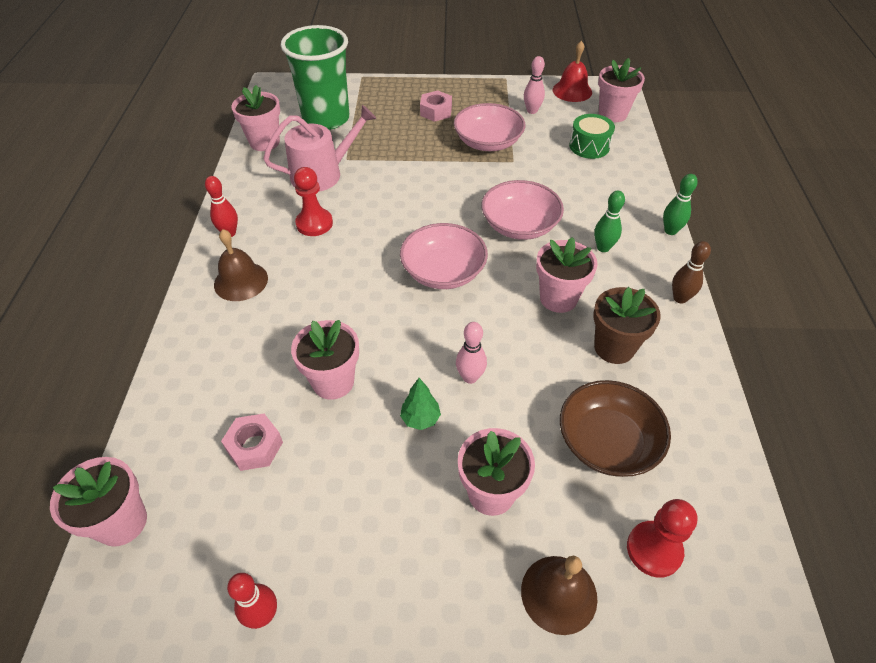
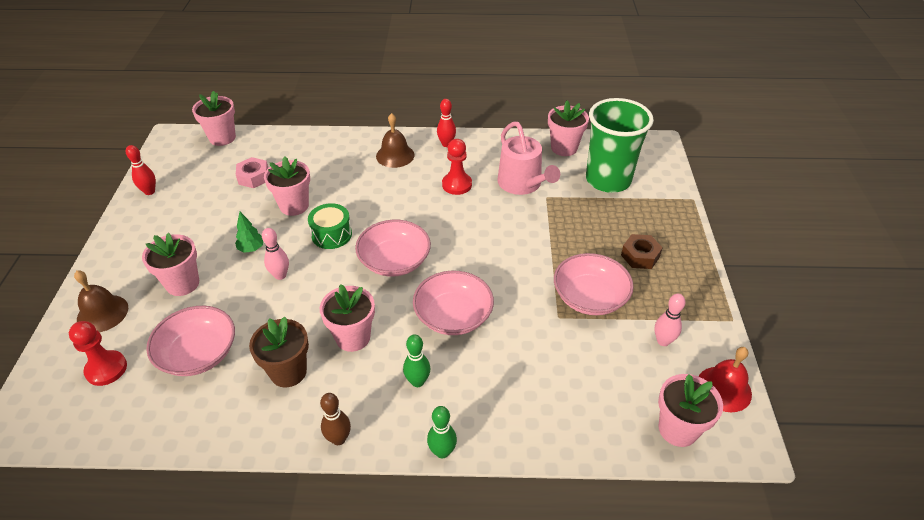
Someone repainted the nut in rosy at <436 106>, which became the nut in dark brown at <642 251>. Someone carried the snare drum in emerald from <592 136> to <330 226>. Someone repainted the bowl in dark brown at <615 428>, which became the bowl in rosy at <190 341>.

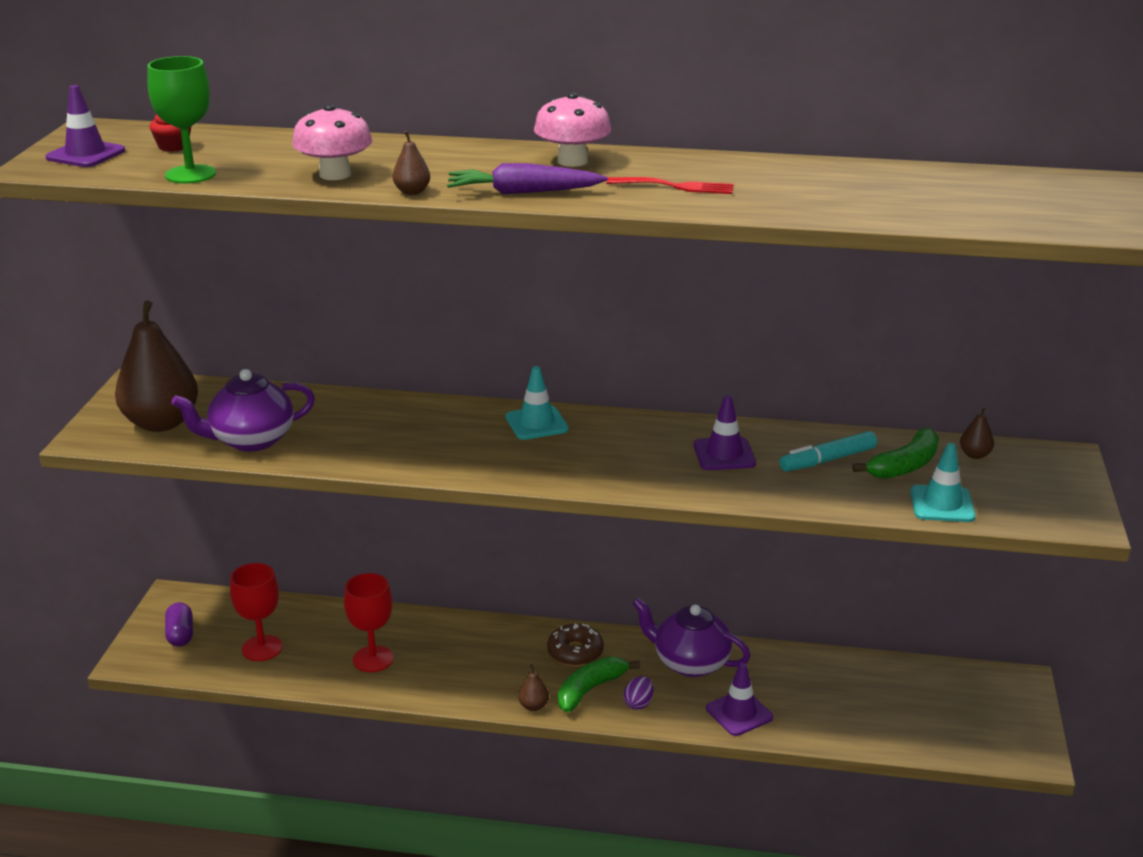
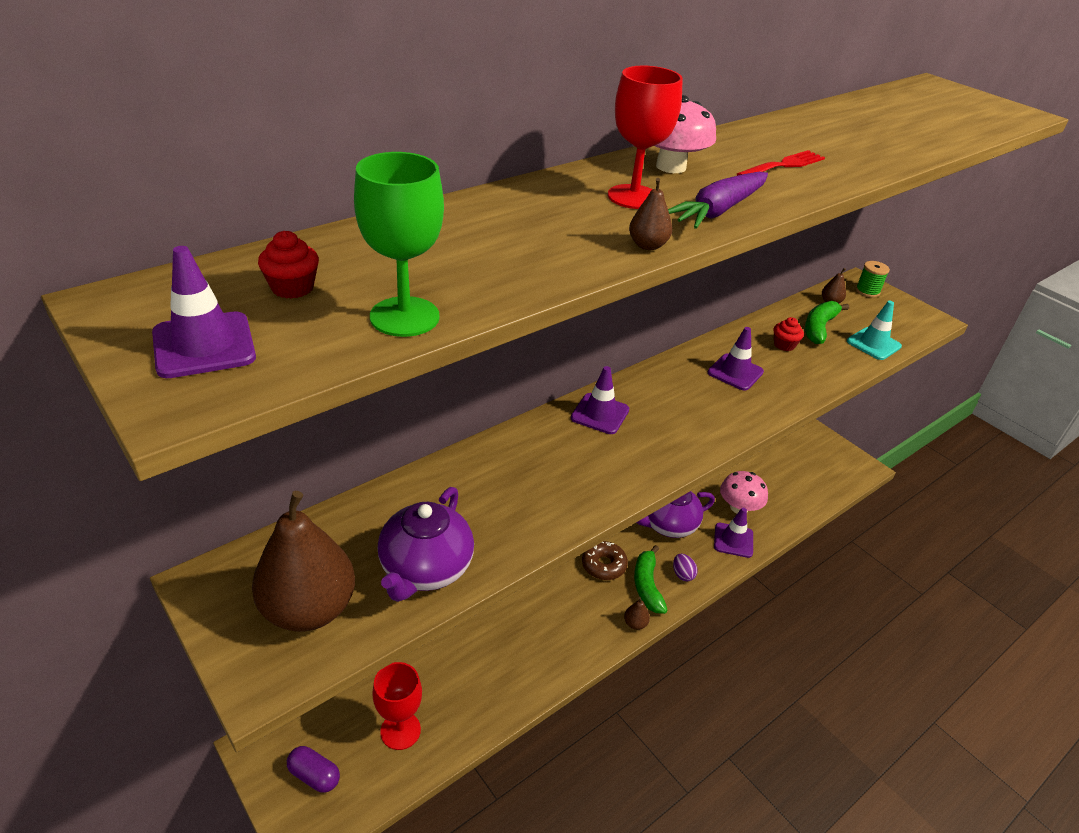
Someone carried the toadstool in rosy from <332 142> to <744 492>. Someone repainted the road cone in aqua at <537 403>, which became the road cone in royal purple at <600 400>. Someone rotated the banana fruit in emerald at <895 453> by 150 degrees counterclockwise. Someone swapped the marker pen in aqua at <828 451> for the muffin in scarlet at <789 334>. Someone carried the chalice in scarlet from <369 622> to <645 137>. Someone put down the spool in emerald at <873 279>.

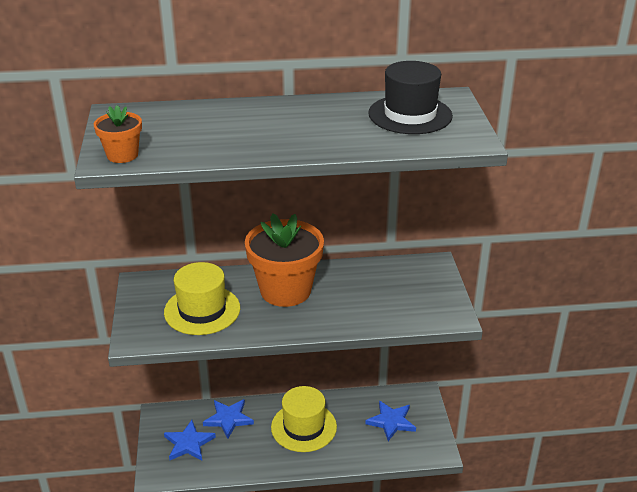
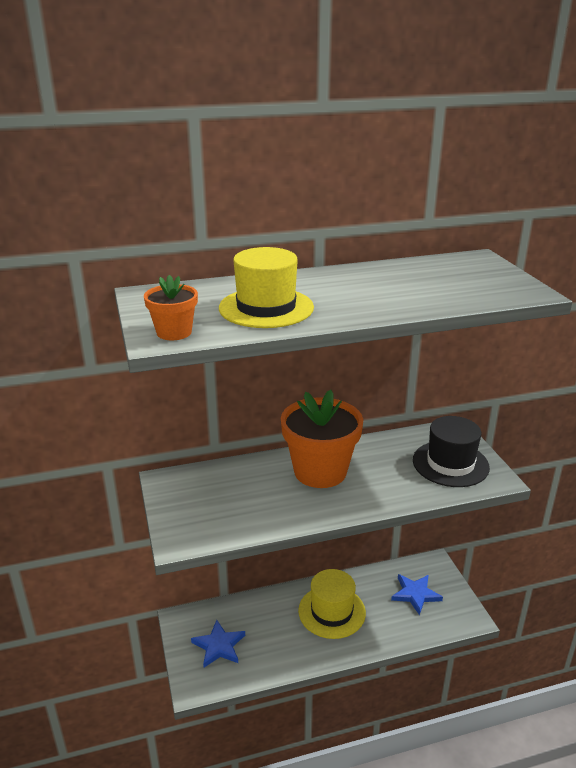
Someone carried the tall hat in ebony from <410 97> to <451 451>. Someone carried the tall hat in golden from <202 298> to <266 287>. Someone took away the star in blue at <228 419>.

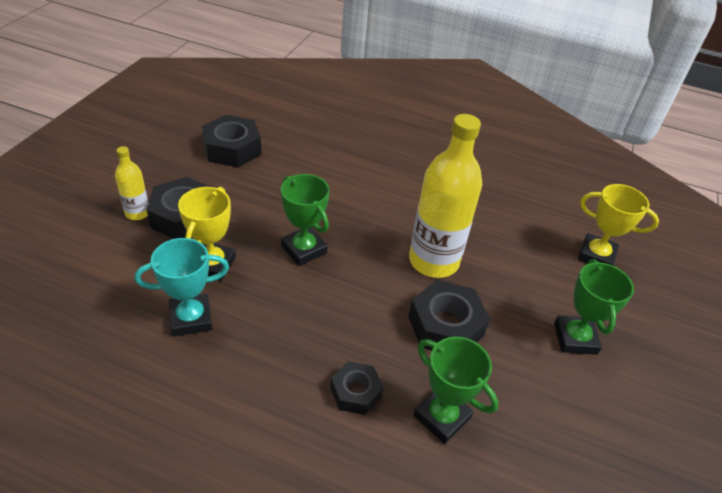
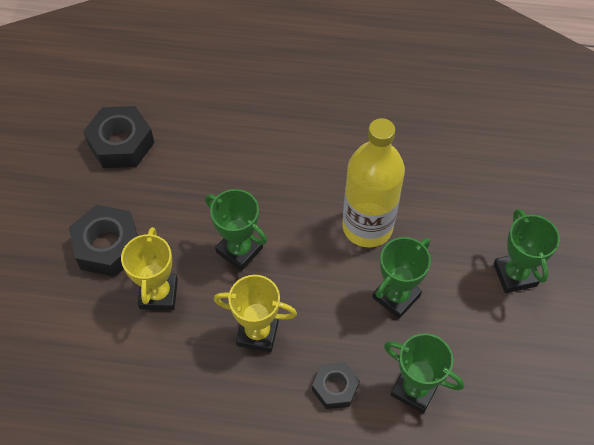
Someone took away the flask in golden at <132 183>. Someone carried the trophy in golden from <618 224> to <255 313>. Someone took away the trophy in aqua at <182 287>. Someone swapped the nut in ebony at <449 315> for the trophy in emerald at <401 278>.

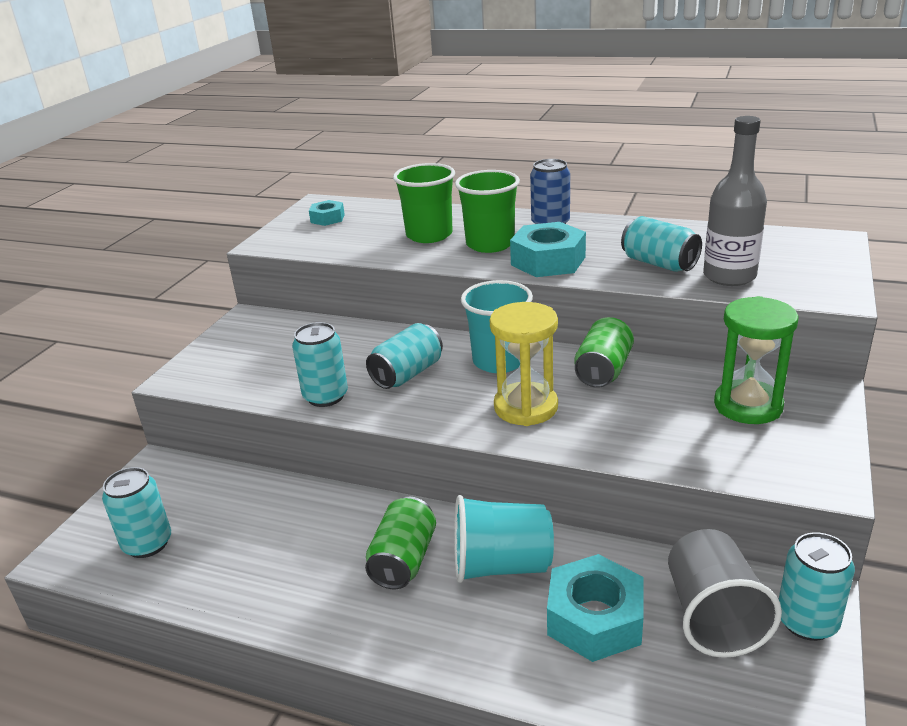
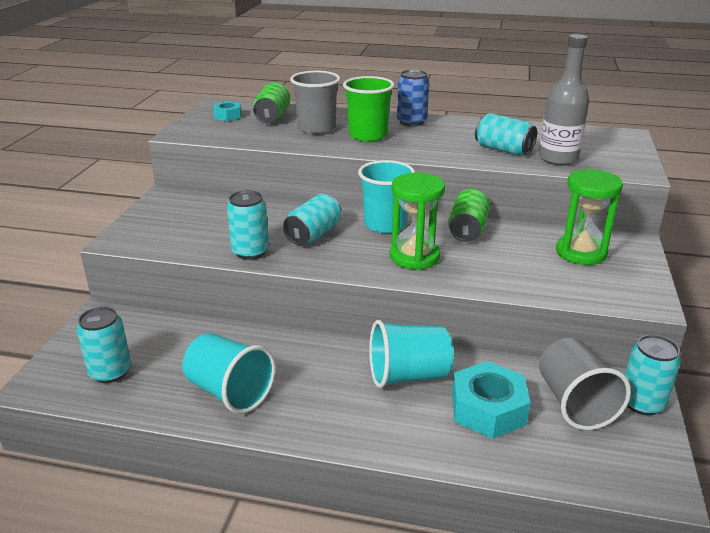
Someone repainted the tumbler in emerald at <424 203>, which became the tumbler in ash-grey at <315 103>. Someone took away the nut in aqua at <548 249>. Someone repainted the hourglass in golden at <524 364>, which became the hourglass in emerald at <417 221>. Someone carried the can in emerald from <400 543> to <271 103>. Someone put down the tumbler in aqua at <229 373>.

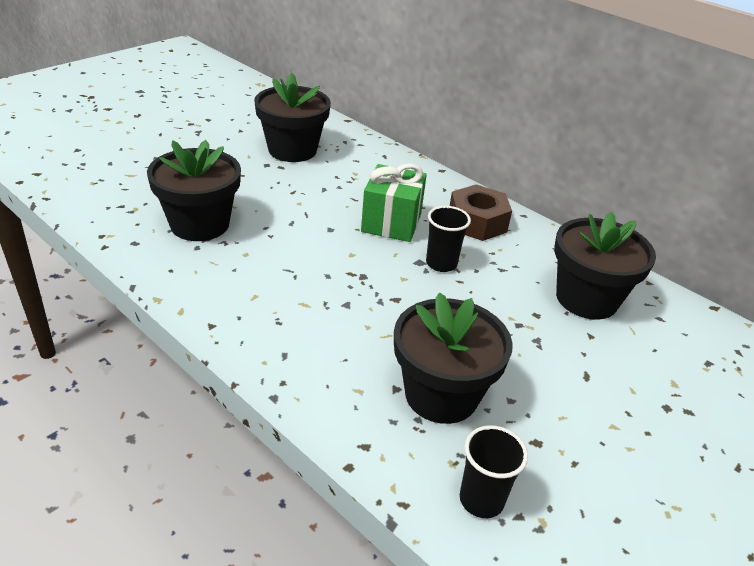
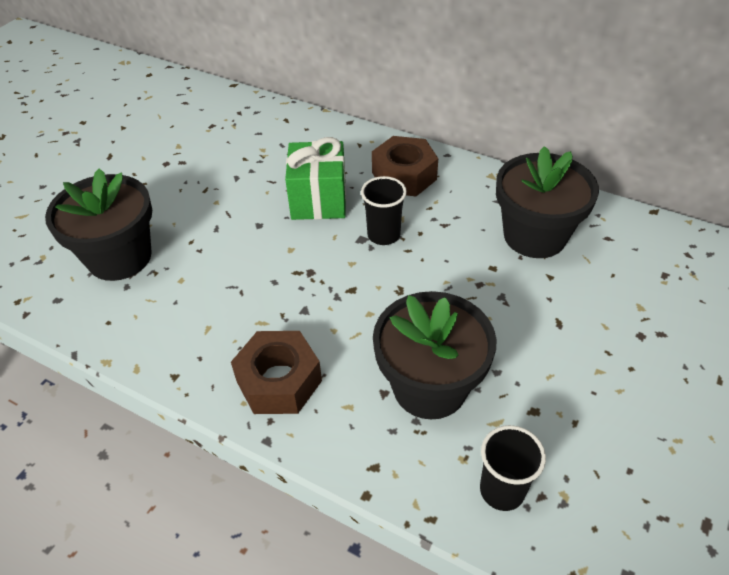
Someone took away the flower pot in ebony at <292 117>. Someone put down the nut in dark brown at <276 372>.

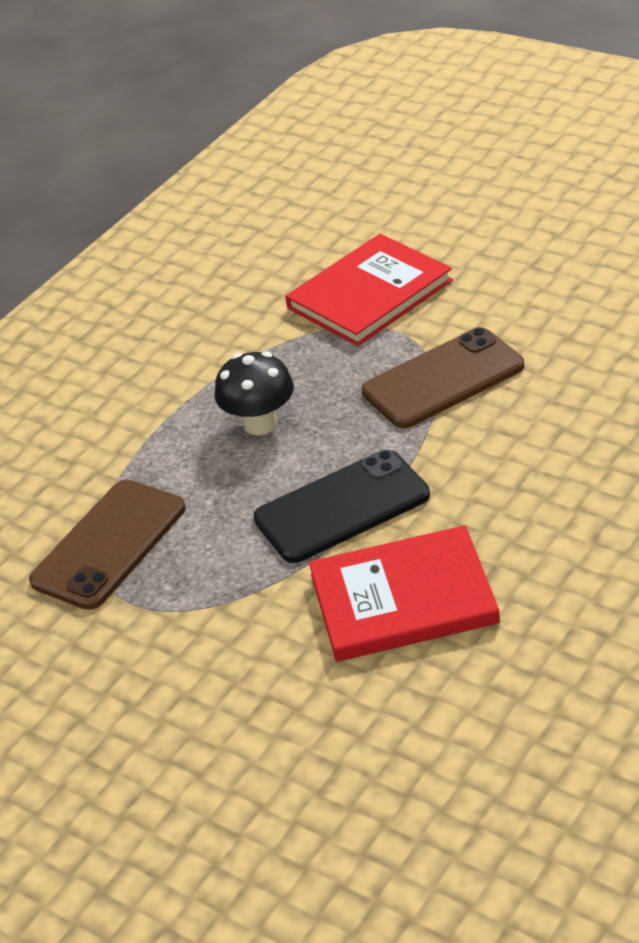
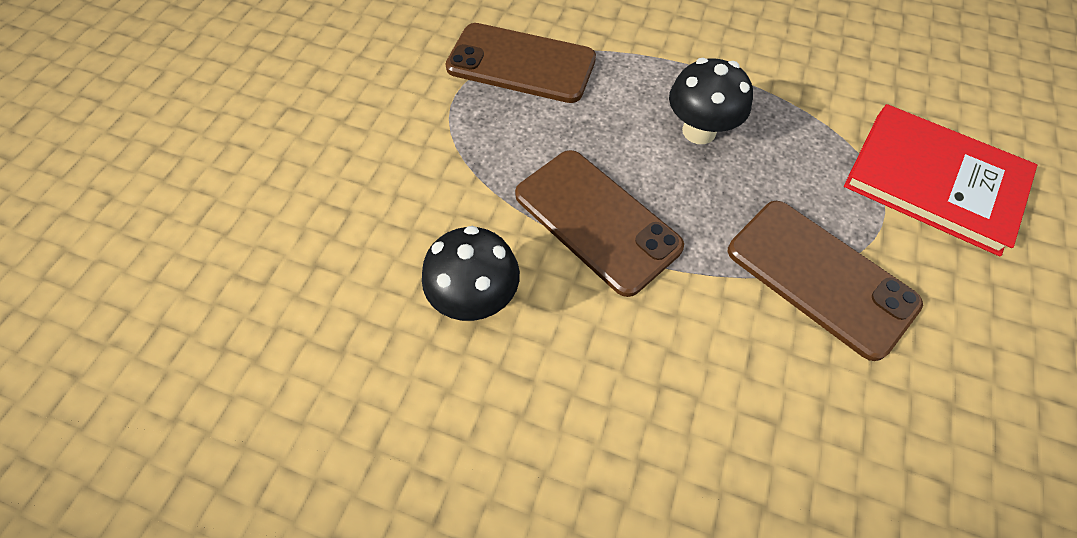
Someone repainted the smartphone in ebony at <341 506>, which became the smartphone in dark brown at <599 223>. Someone swapped the hardcover in scarlet at <404 593> for the toadstool in ebony at <471 273>.

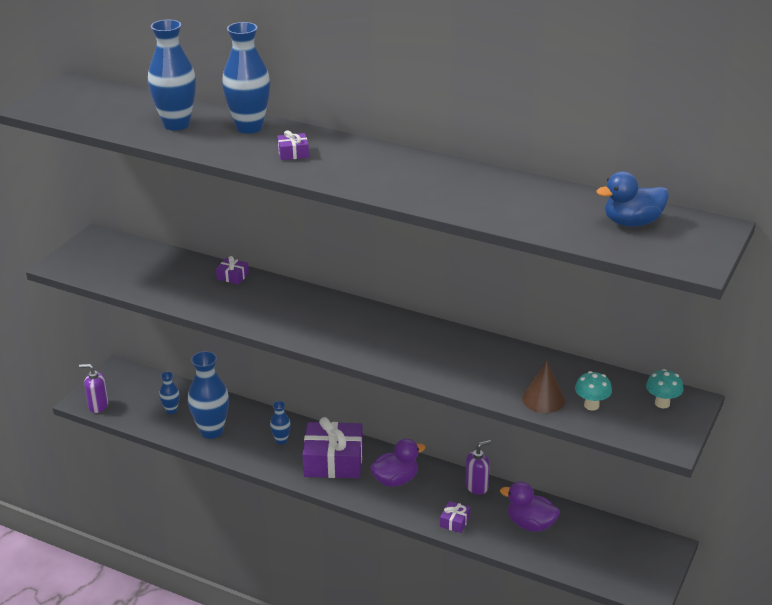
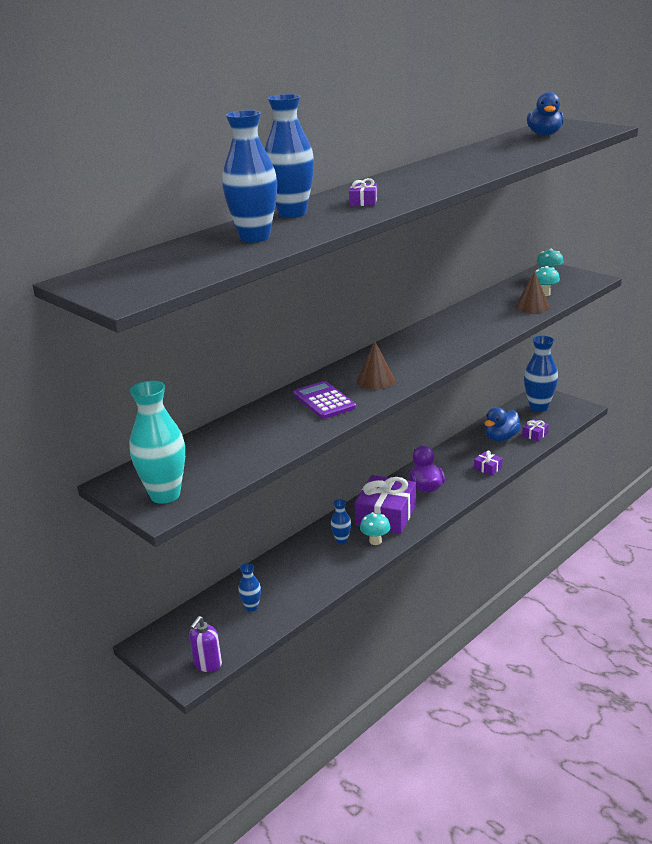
Someone carried the present in royal purple from <232 270> to <535 430>. Someone carried the tall vase in blue from <208 395> to <541 374>. Someone took away the soap dispenser in royal purple at <478 467>. Someone repainted the rubber duck in royal purple at <530 507>, which became the rubber duck in blue at <503 424>. Someone put down the cone shape in dark brown at <376 365>. Someone put down the tall vase in aqua at <157 442>. Someone put down the pocket calculator in royal purple at <324 400>. Someone put down the toadstool in aqua at <375 528>.

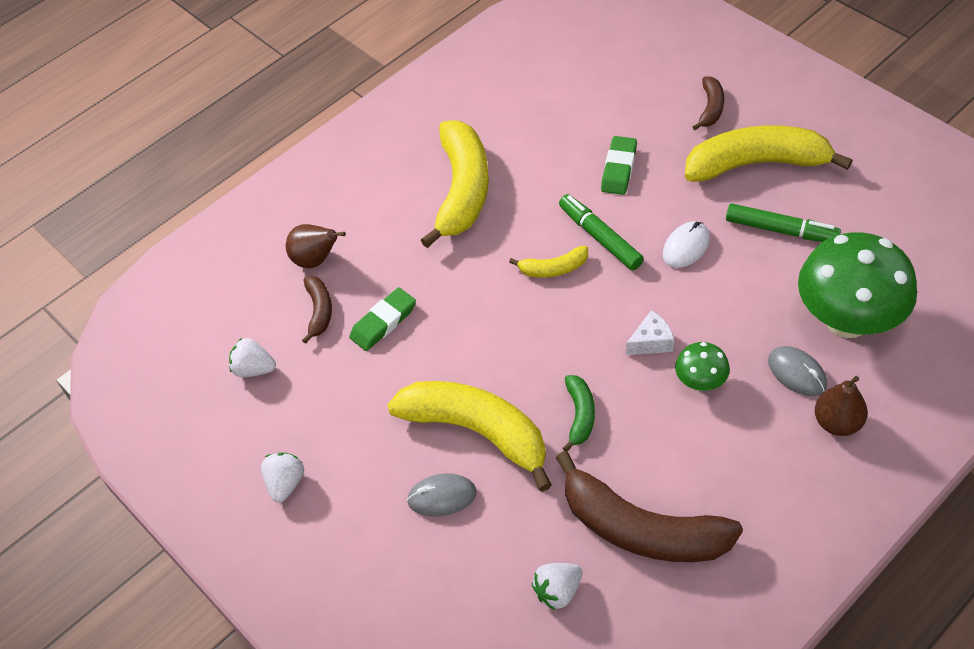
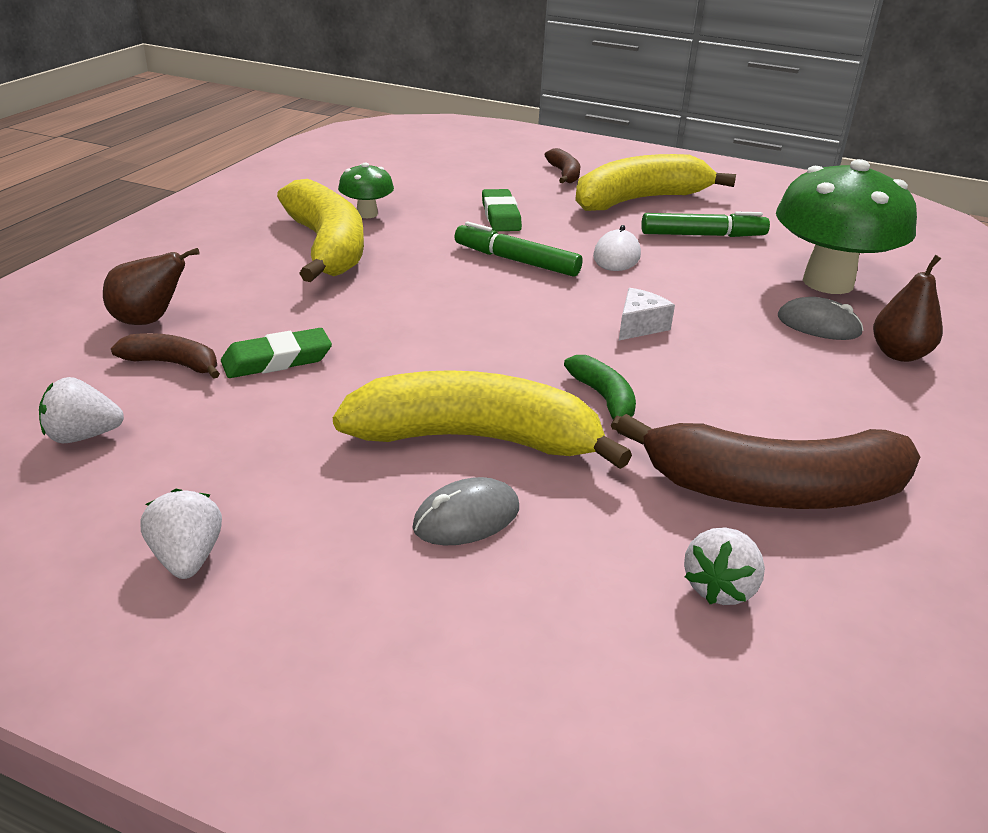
Someone took away the banana fruit in golden at <548 262>. Someone rotated the banana fruit in dark brown at <317 310> by 45 degrees counterclockwise. Someone rotated the gum eraser in emerald at <382 319> by 45 degrees clockwise. Someone carried the toadstool in emerald from <702 366> to <366 190>.

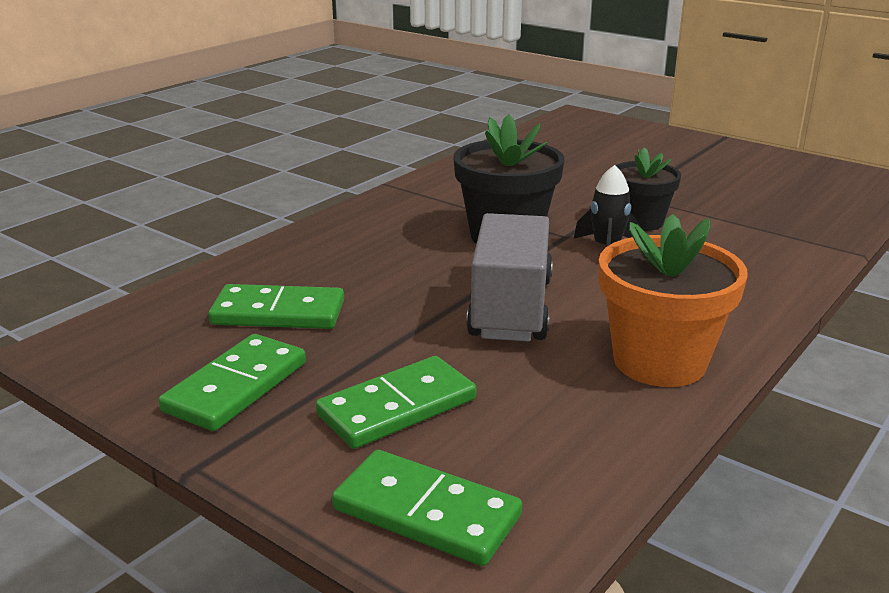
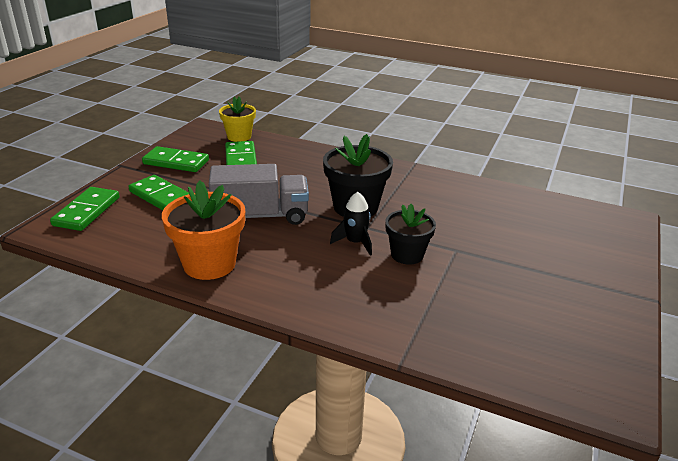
Someone put down the flower pot in golden at <237 119>.

